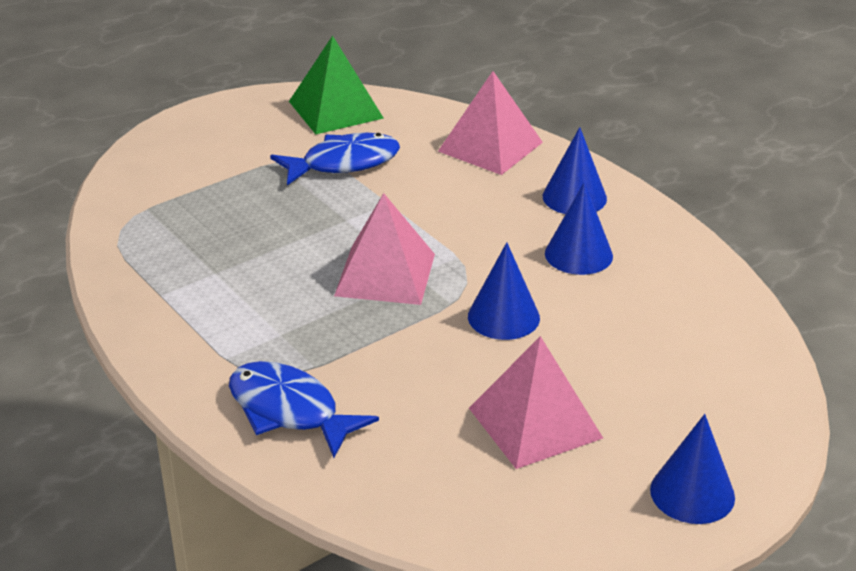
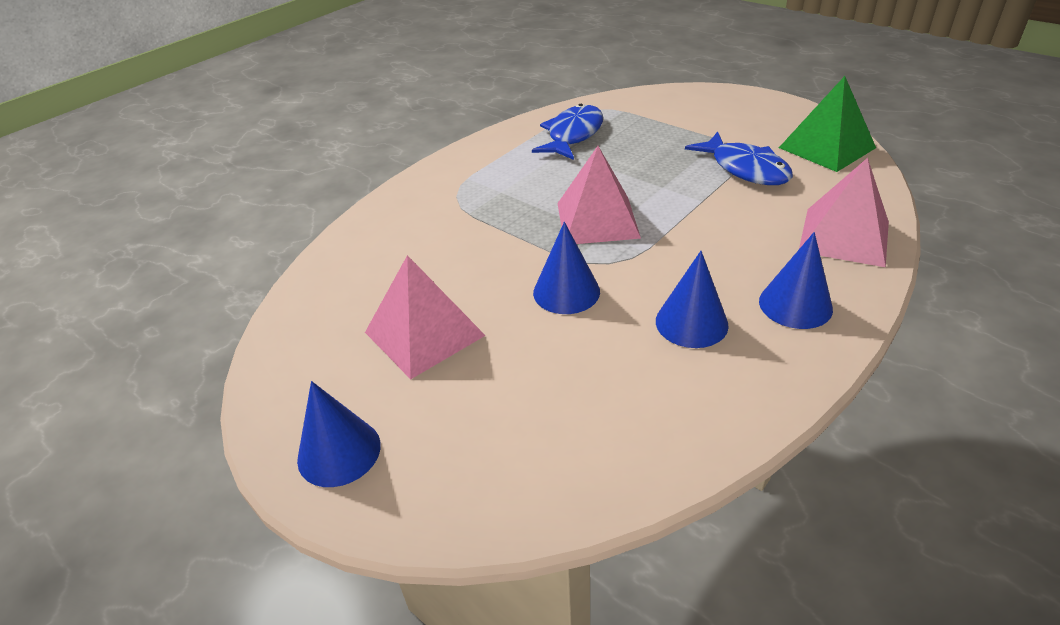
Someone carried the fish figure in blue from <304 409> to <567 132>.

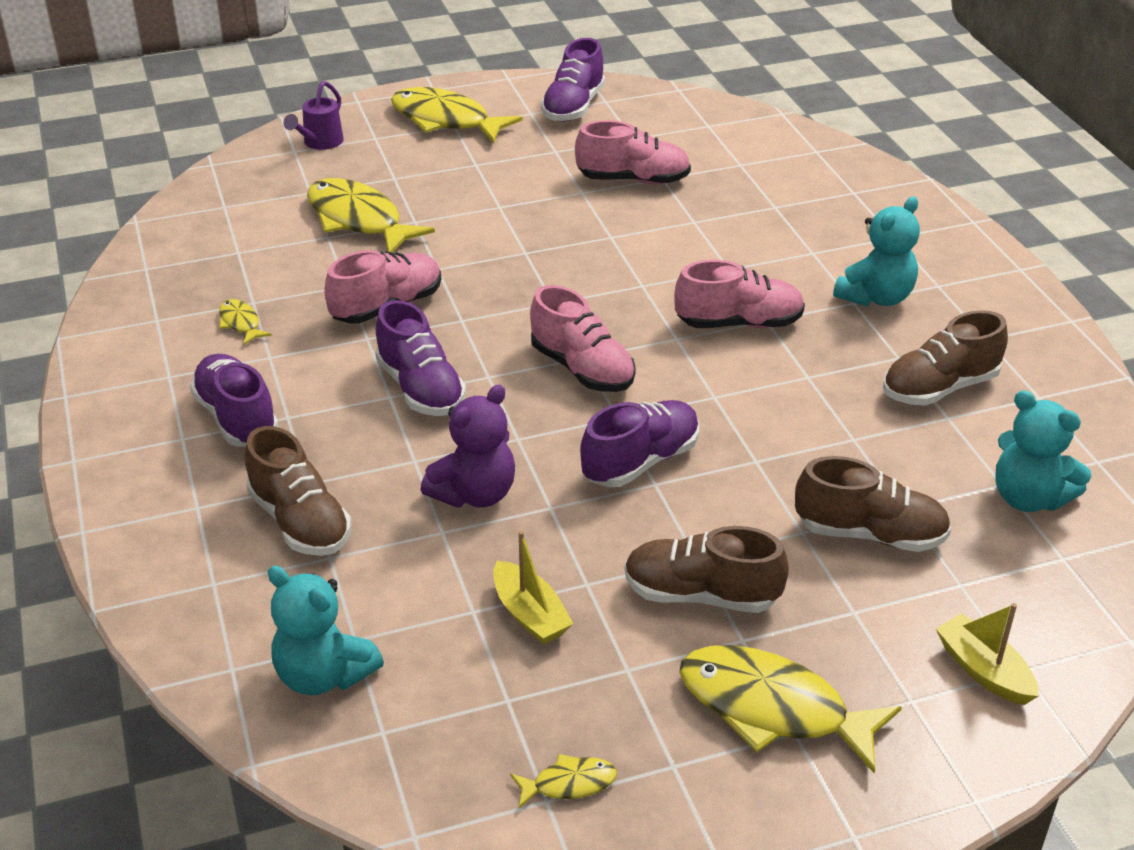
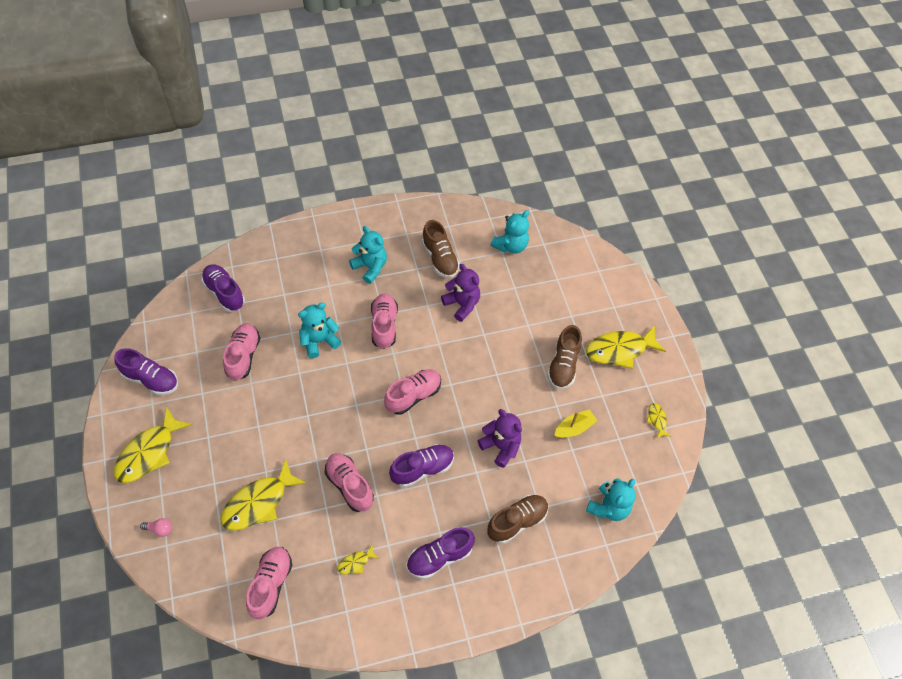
Someone swapped the watering can in royal purple at <313 115> for the bulb in rosy at <156 527>. Someone carried the lace-up shoe in royal purple from <639 443> to <223 288>. Someone took away the lace-up shoe in dark brown at <873 504>. Someone took away the toy boat in golden at <987 654>. Someone rotated the fish figure in golden at <790 709> by 45 degrees clockwise. Someone put down the stuffed bear in royal purple at <460 293>. Someone put down the stuffed bear in aqua at <319 330>. Someone put down the lace-up shoe in rosy at <269 583>.

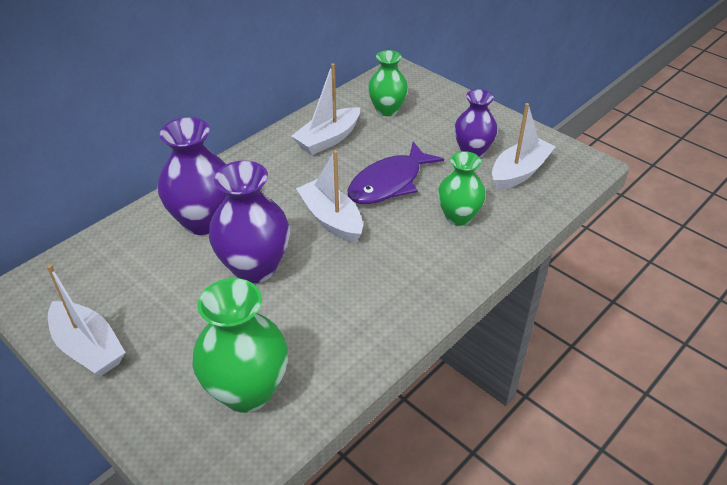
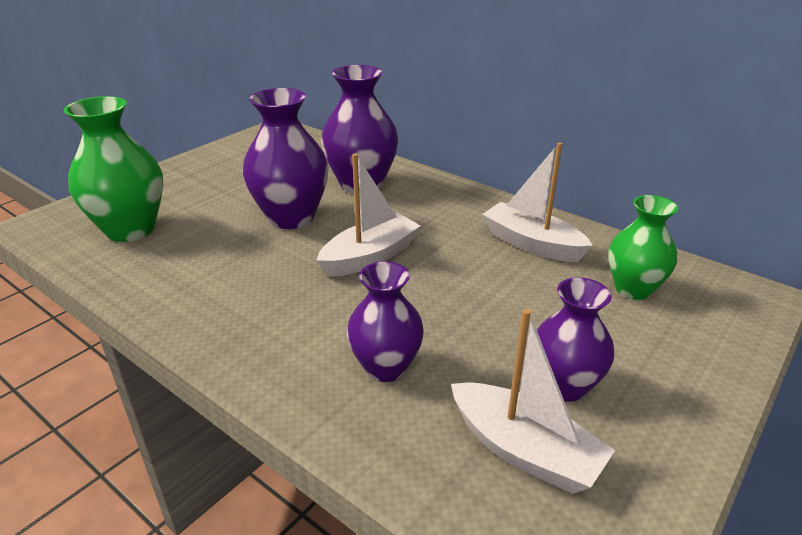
Someone took away the fish figure in royal purple at <396 173>. Someone repainted the tall vase in emerald at <462 188>, which became the tall vase in royal purple at <385 321>. Someone took away the toy boat in snow-white at <86 320>.

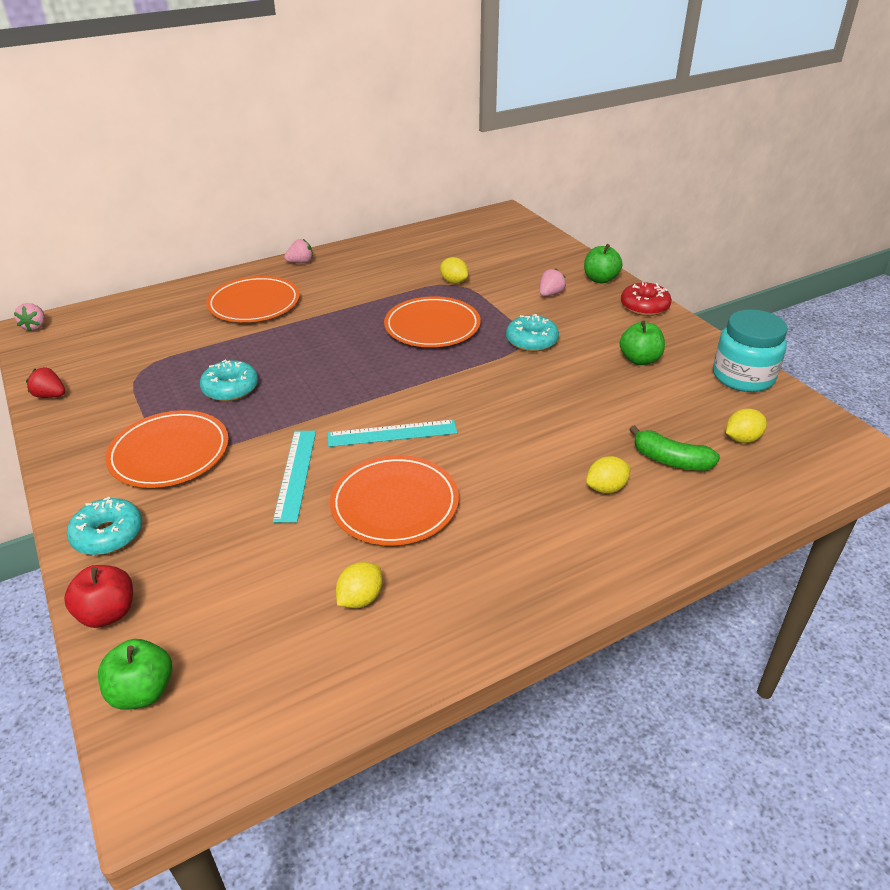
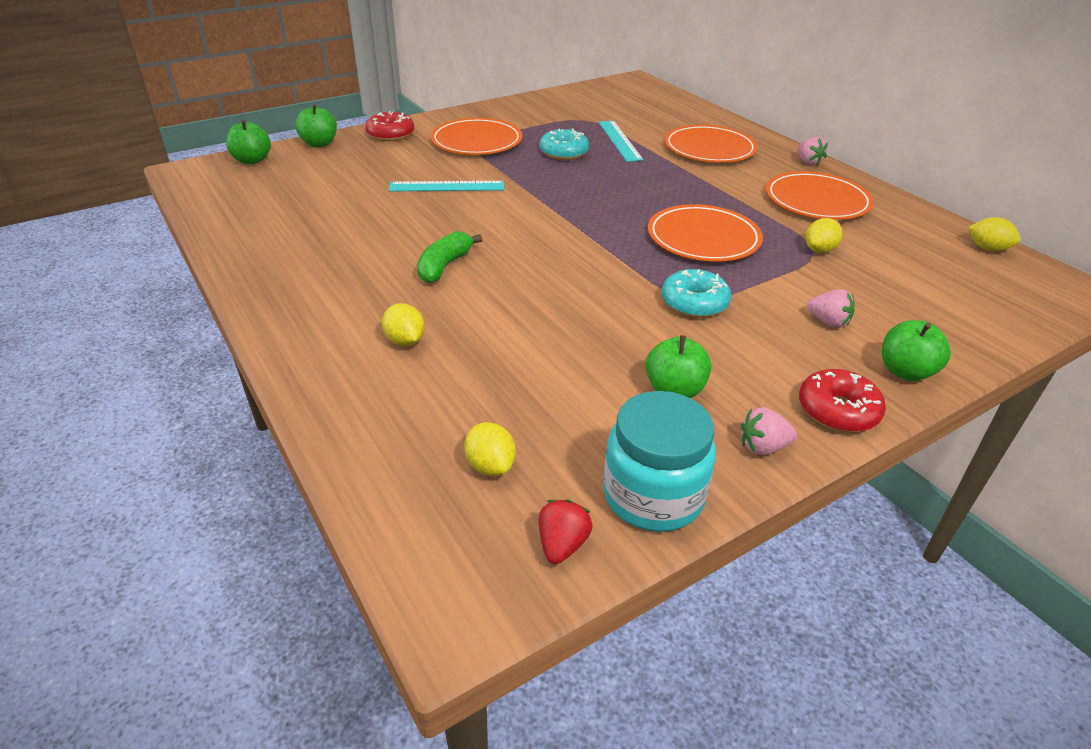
Someone carried the toy strawberry in rosy from <29 317> to <769 431>. Someone carried the toy strawberry in scarlet from <45 382> to <566 531>. Someone carried the straightedge in aqua from <393 433> to <621 141>. Someone carried the banana fruit in emerald from <674 448> to <449 257>. Someone carried the plate in orange-coloured from <394 500> to <820 195>. Someone repainted the glazed donut in aqua at <104 526>, which became the glazed donut in scarlet at <389 126>. Someone carried the lemon in golden from <359 585> to <994 234>. Someone repainted the toy apple in scarlet at <98 596>, which became the toy apple in emerald at <316 125>.

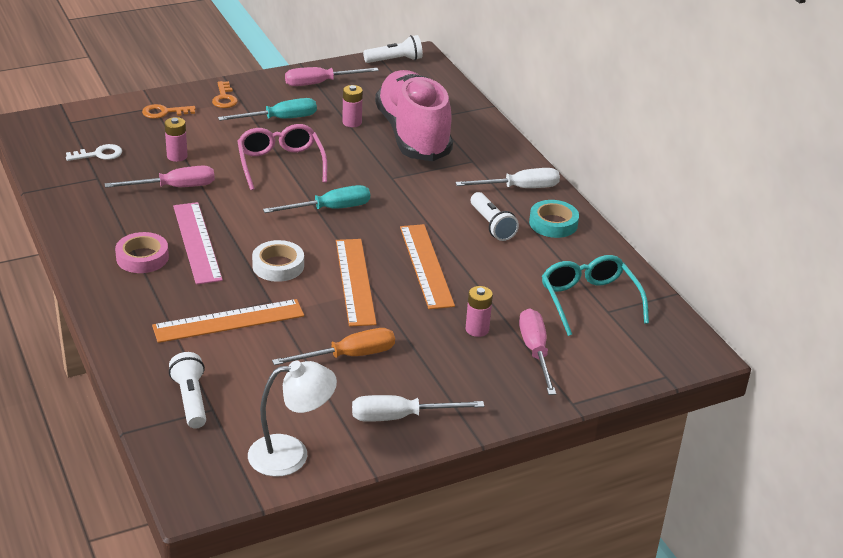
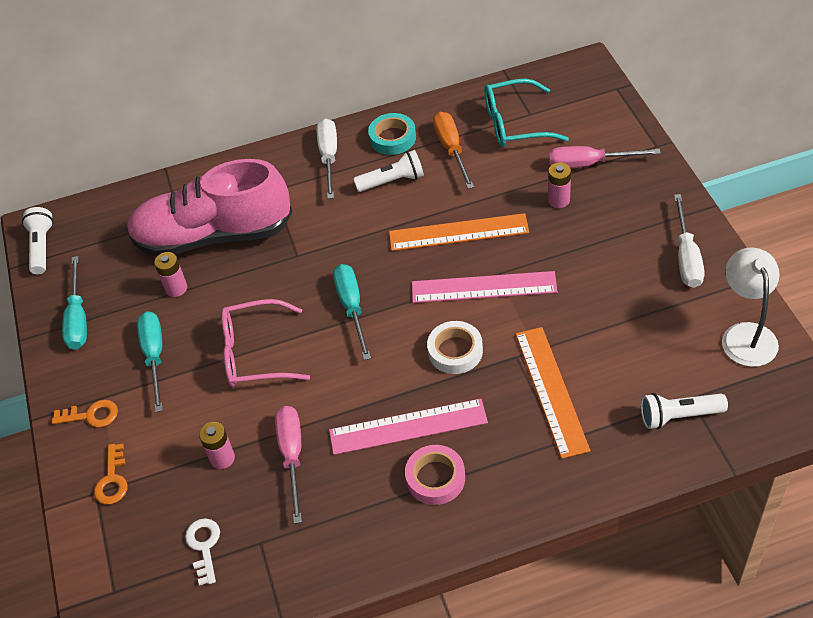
Someone repainted the screwdriver in rosy at <332 76>, which became the screwdriver in aqua at <74 303>. Someone repainted the straightedge in orange-coloured at <356 282>, which became the straightedge in rosy at <485 287>. Someone carried the screwdriver in orange-coloured from <333 346> to <453 150>.

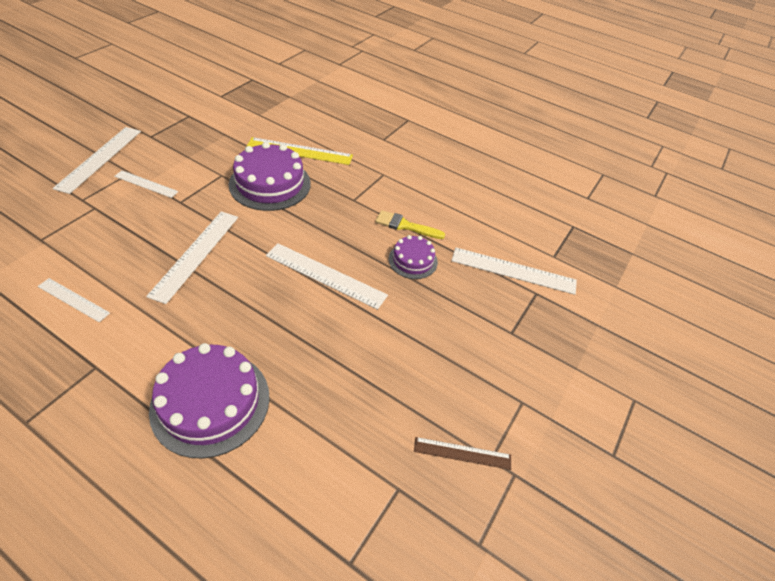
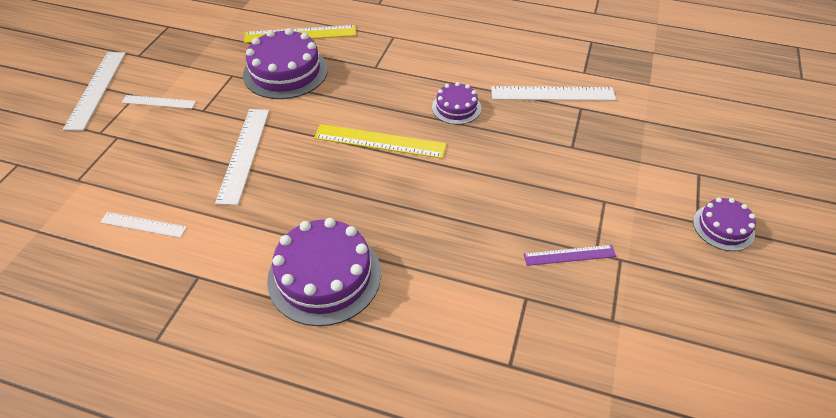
Someone took away the paint brush in golden at <410 224>. Someone repainted the straightedge in snow-white at <327 276>, which became the straightedge in golden at <380 141>. Someone repainted the straightedge in dark brown at <462 453>, which became the straightedge in royal purple at <570 255>. Someone put down the layer cake in royal purple at <724 224>.

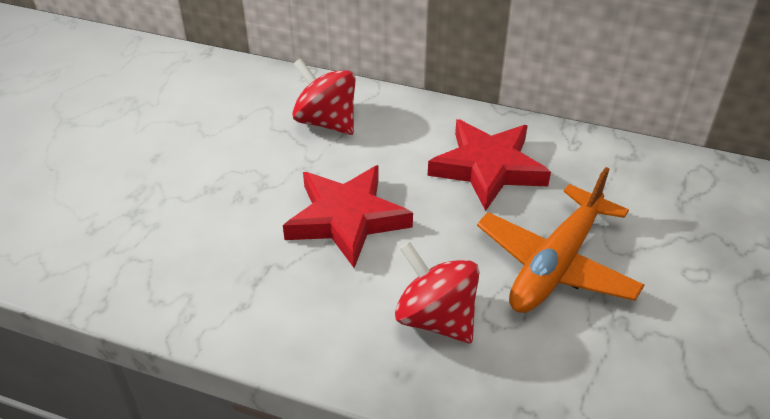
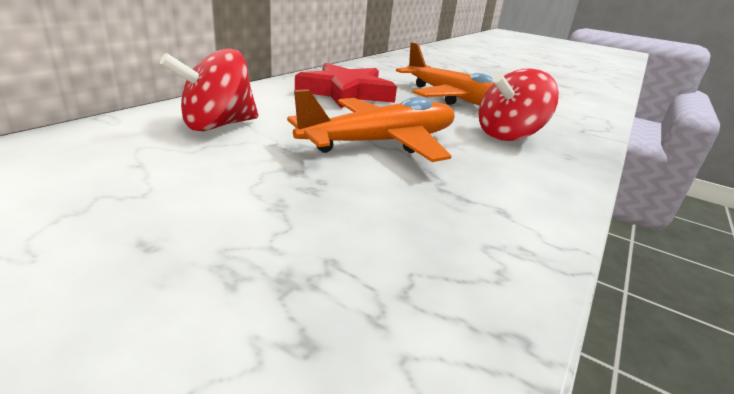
Someone swapped the star in scarlet at <348 216> for the plane in orange-coloured at <371 125>.

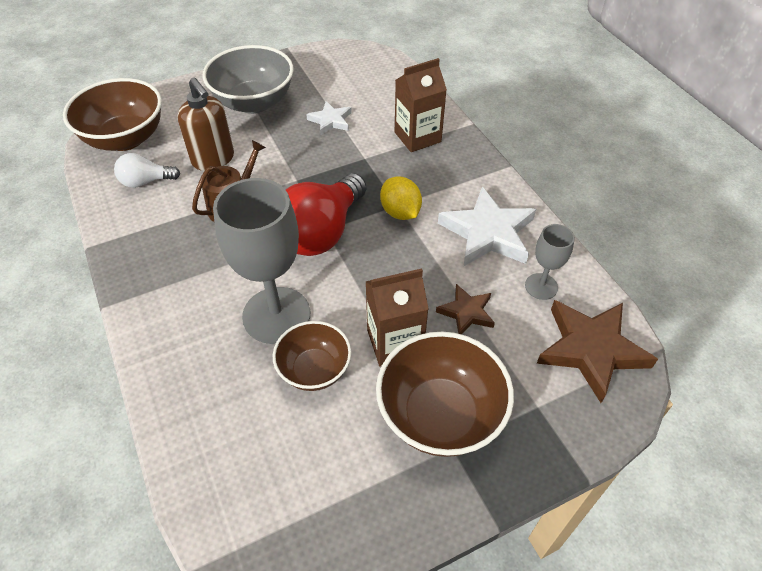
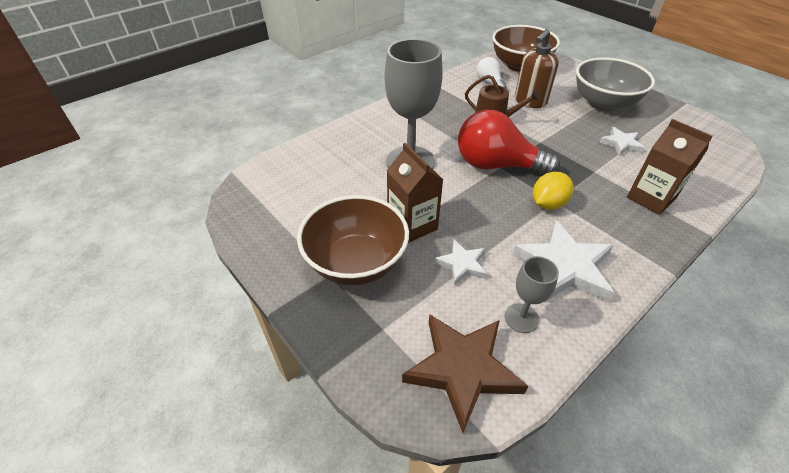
Someone repainted the star in dark brown at <465 309>, which became the star in snow-white at <461 263>. Someone took away the bowl in dark brown at <312 356>.

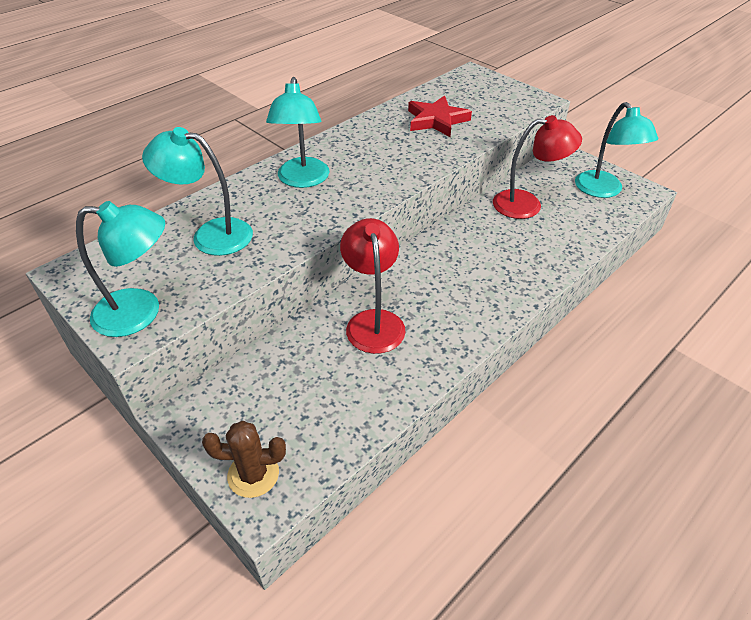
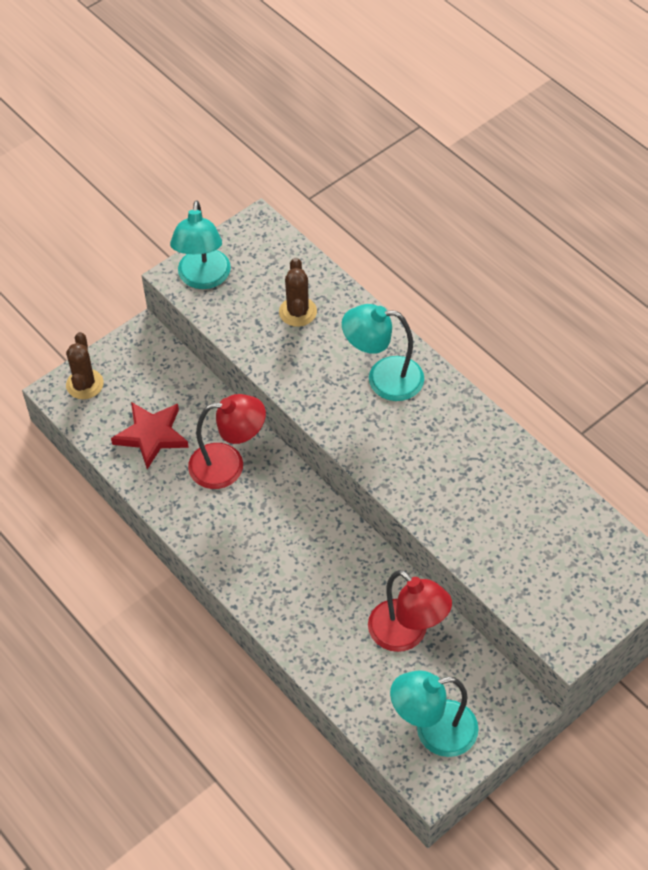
Someone carried the star in scarlet from <440 116> to <150 435>. Someone rotated the lamp in scarlet at <537 167> by 45 degrees counterclockwise. Someone swapped the lamp in aqua at <197 191> for the prickly plant in dark brown at <298 292>.

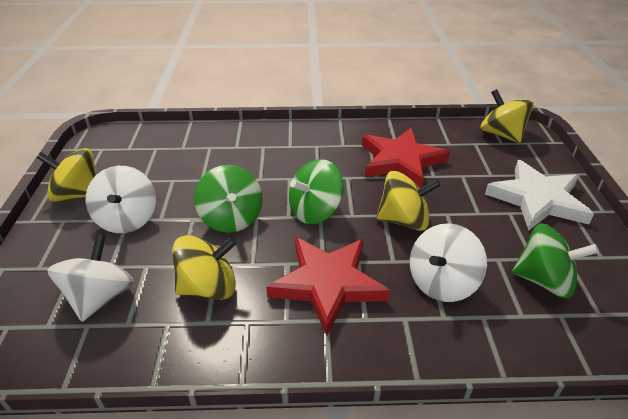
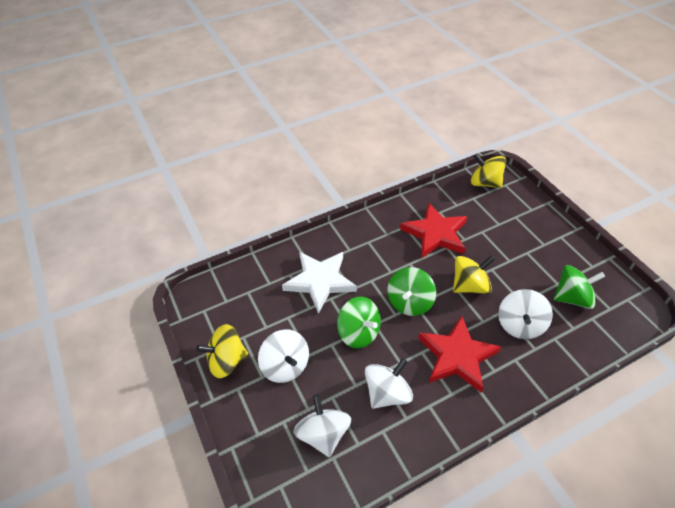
Someone carried the star in snow-white from <539 195> to <319 282>. Someone repainted the spinning top in golden at <204 267>, which became the spinning top in snow-white at <389 383>.

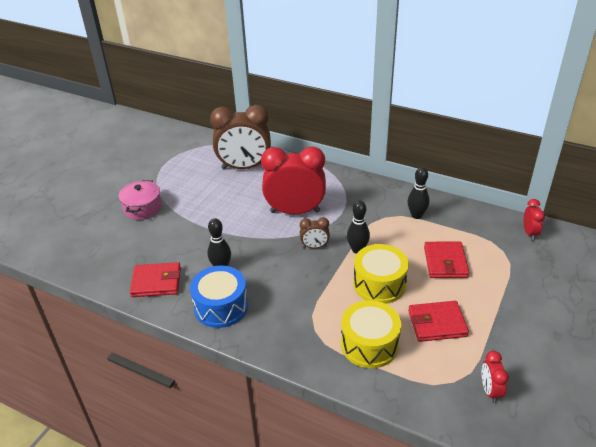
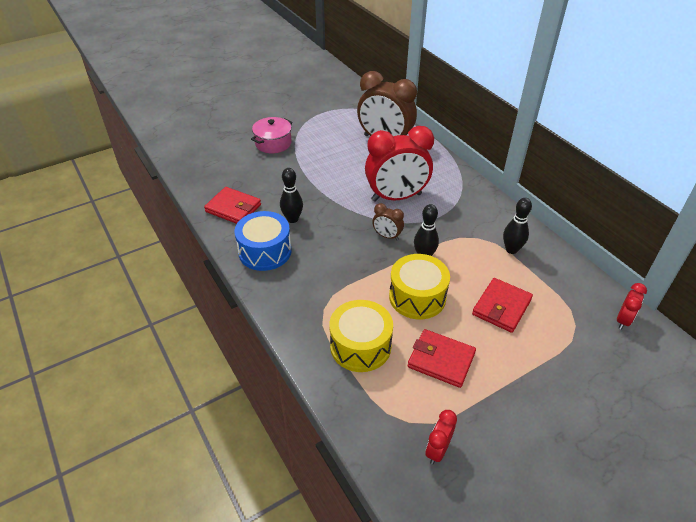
Someone rotated the clock in scarlet at <293 180> by 135 degrees clockwise.

